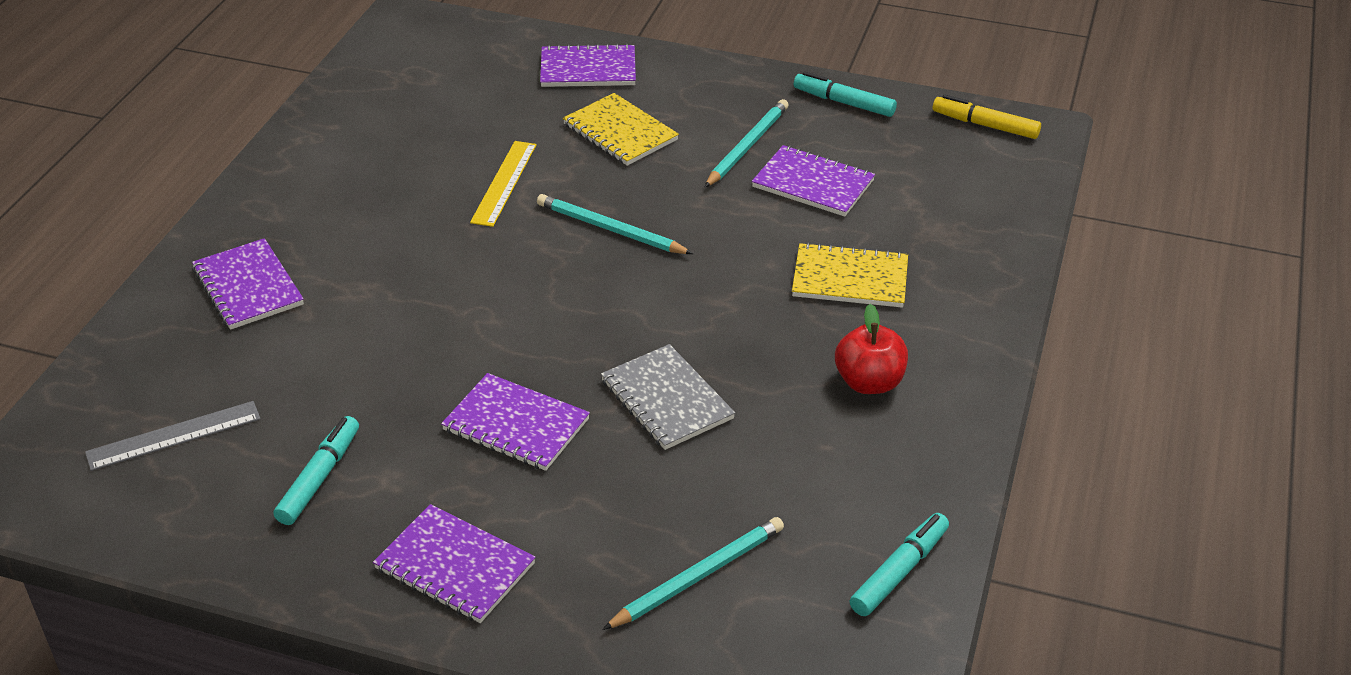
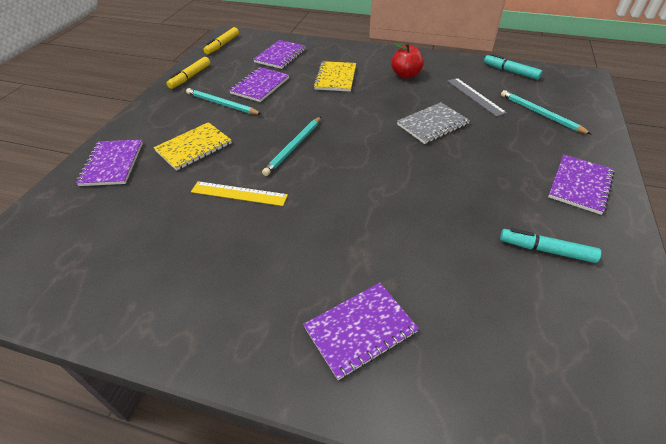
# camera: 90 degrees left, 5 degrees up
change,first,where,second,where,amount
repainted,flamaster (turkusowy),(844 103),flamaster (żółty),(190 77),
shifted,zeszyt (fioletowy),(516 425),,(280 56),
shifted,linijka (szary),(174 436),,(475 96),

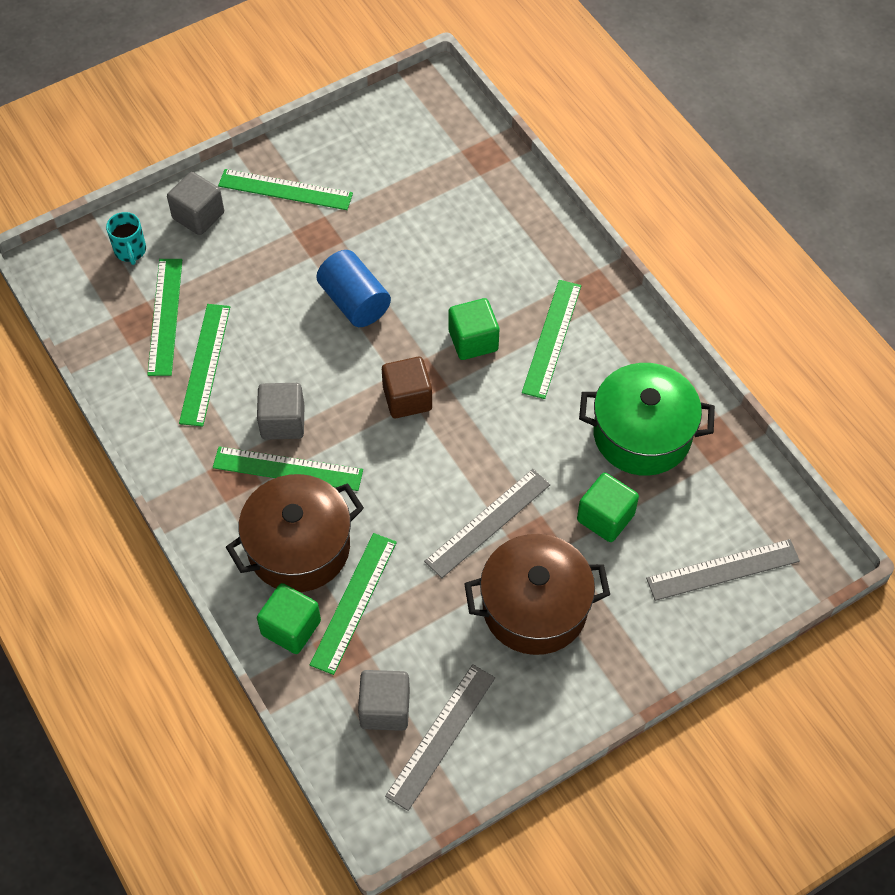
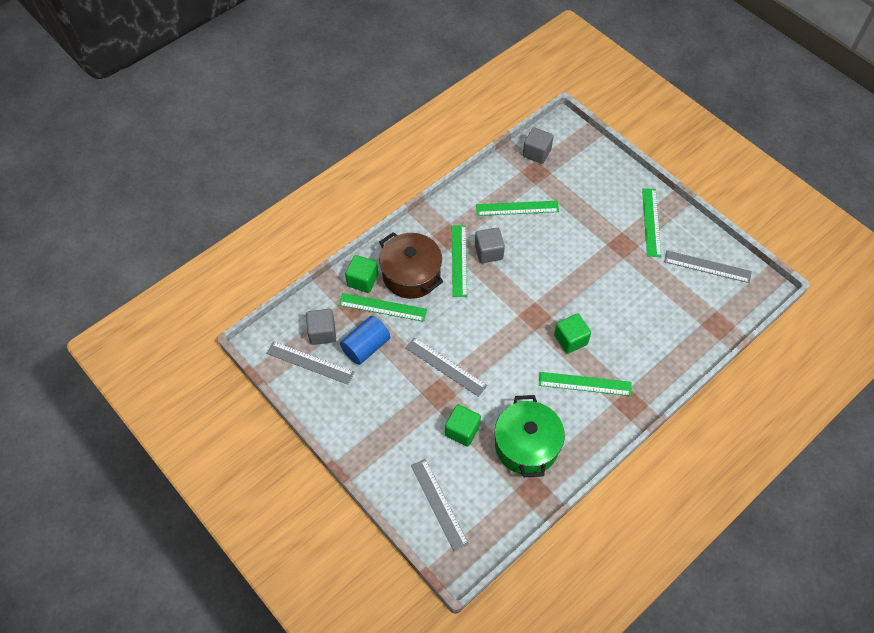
# camera: 80 degrees right, 0 degrees up
change,first,where,second,where,amount
shifted,walec (niebieski),(354 302),,(366 347),
shifted,sześcian (szary),(198 216),,(536 153),
new,,,linijka (szary),(707 266),
gone,kubek (turkusowy),(130 251),,,
gone,linijka (zielony),(165 316),,,
gone,sześcian (brązowy),(407 398),,,
gone,garnek (brązowy),(534 608),,,

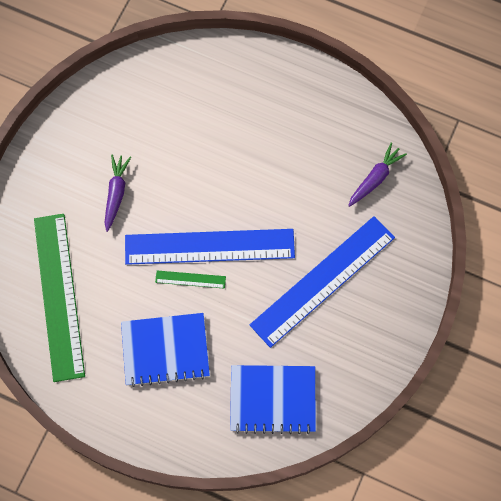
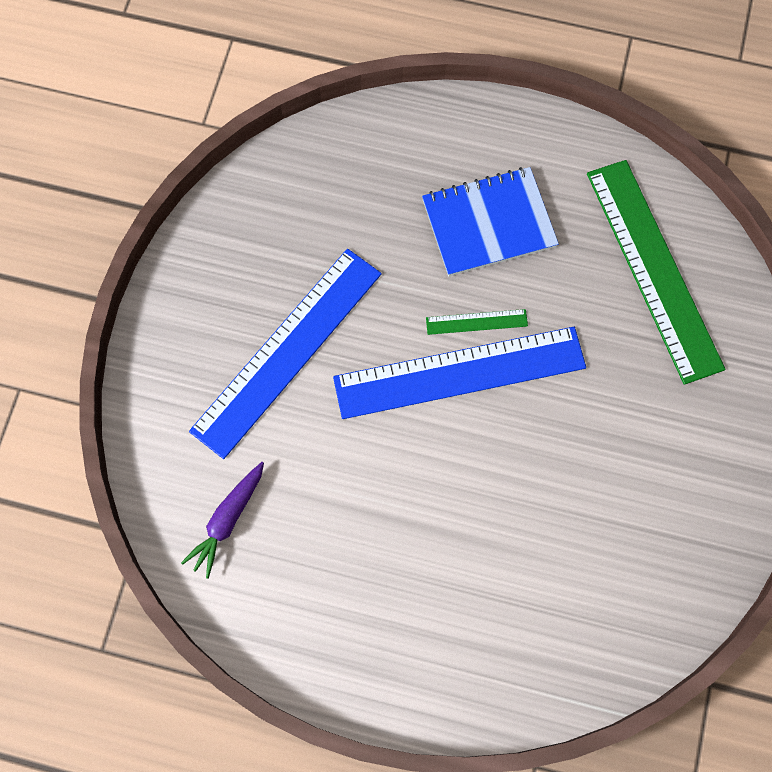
# camera: 170 degrees right, 0 degrees up
change,first,where,second,where,amount
gone,marchewka (fioletowy),(116 193),,,
gone,zeszyt (niebieski),(273 399),,,

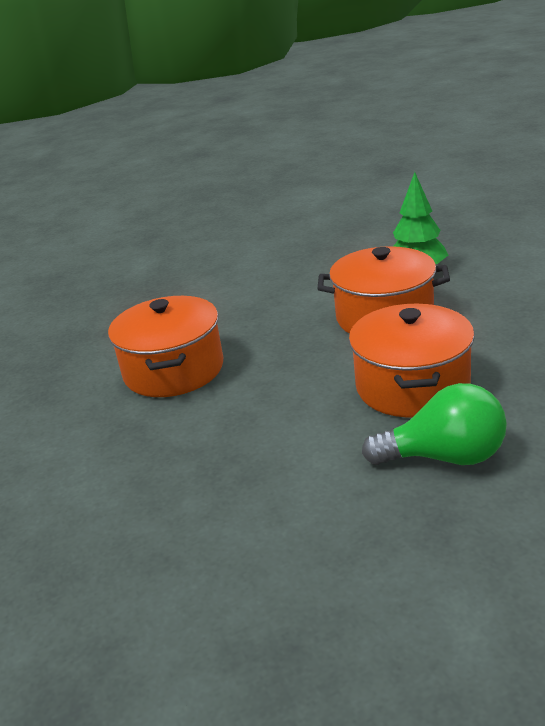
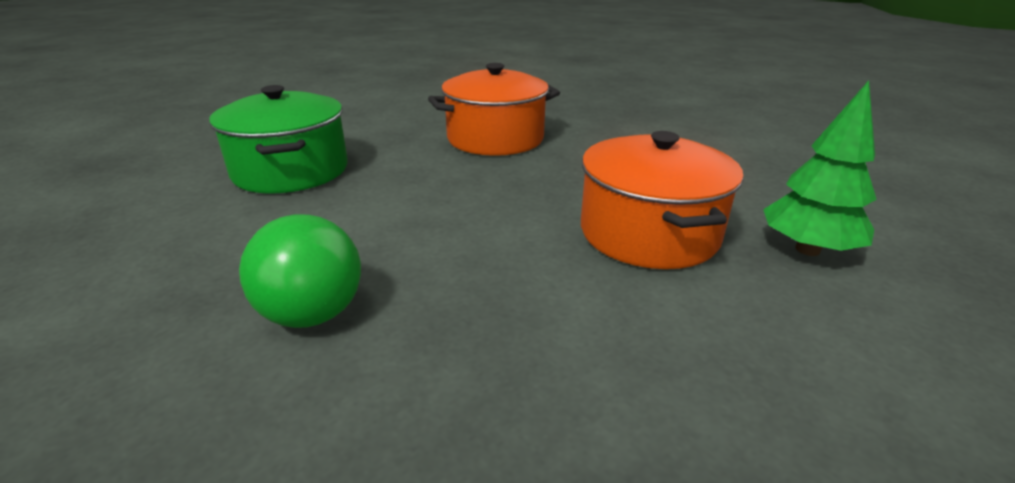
# camera: 70 degrees right, 0 degrees up
change,first,where,second,where,amount
new,,,garnek (zielony),(291 171),
gone,garnek (pomarańczowy),(412 386),,,

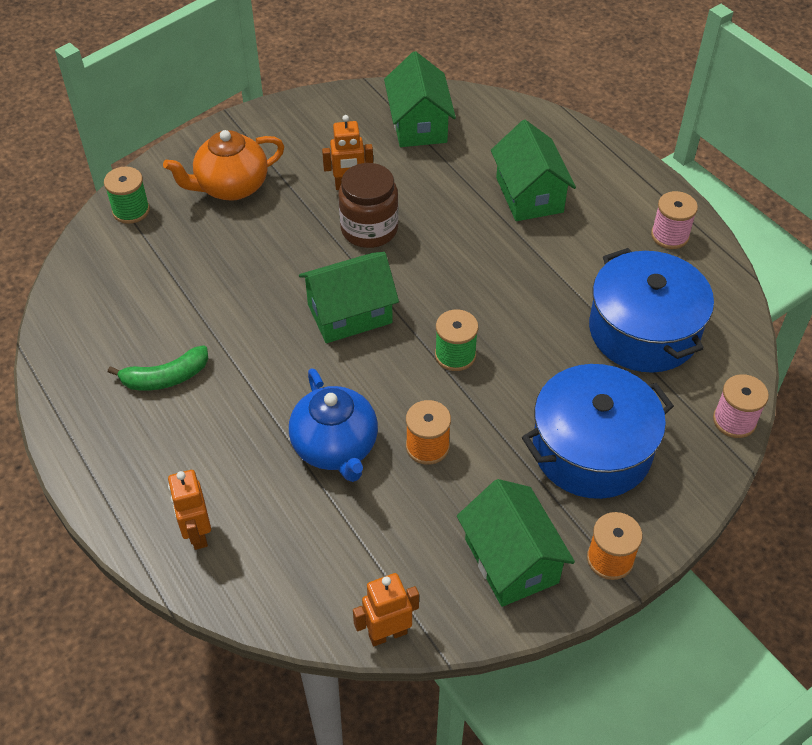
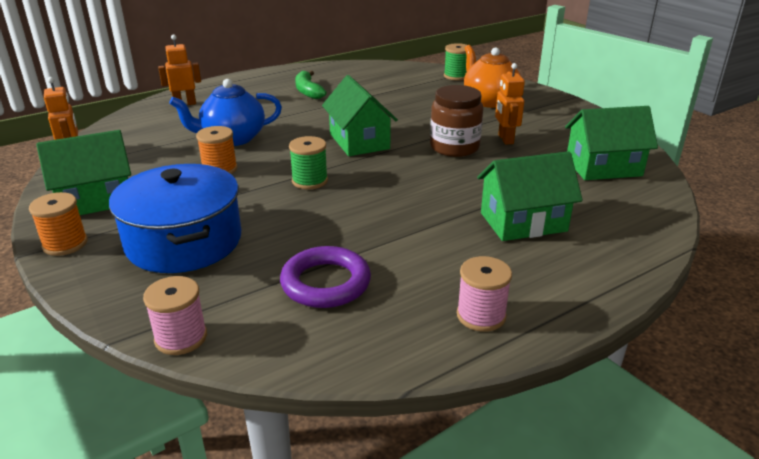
# camera: 90 degrees right, 20 degrees down
change,first,where,second,where,amount
swapped,garnek (niebieski),(644 330),pierścień (fioletowy),(326 283),

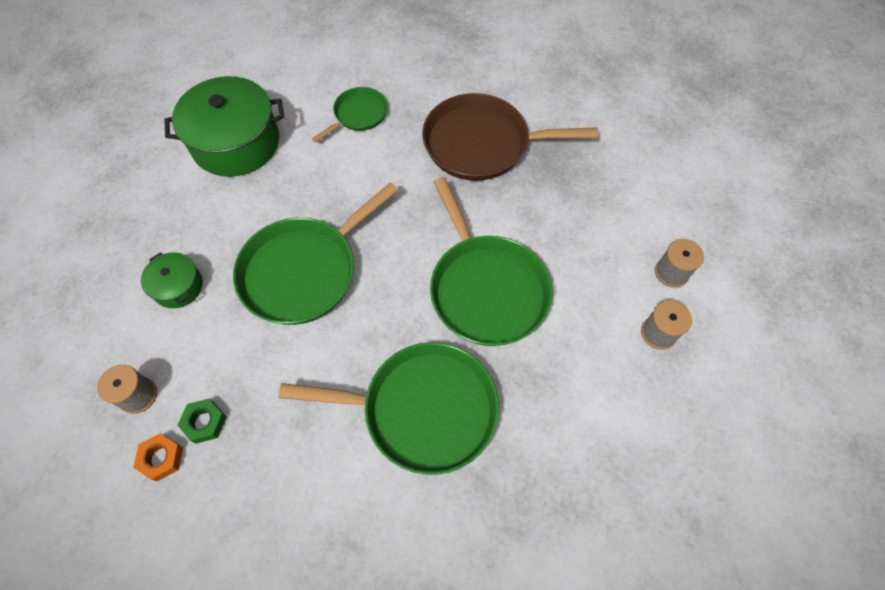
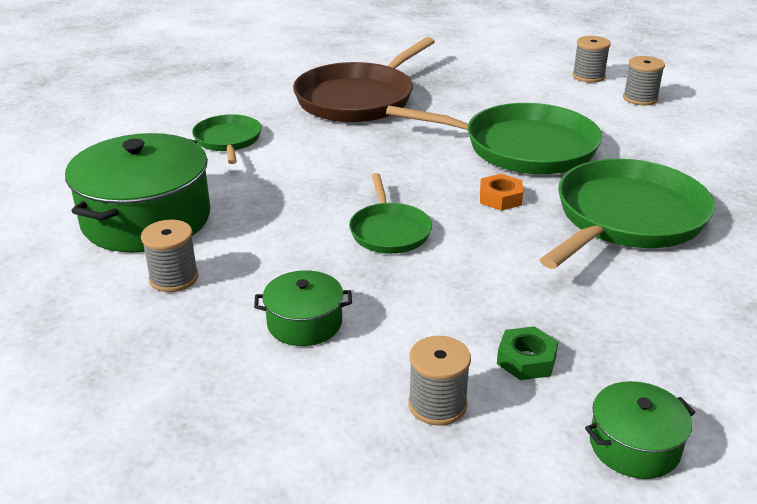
# camera: 55 degrees left, 30 degrees down
change,first,where,second,where,amount
new,,,szpulka (szary),(174 278),
scaled,patelnia (zielony),(304 271),,(389 231),x0.53
shifted,nakrętka (pomarańczowy),(161 458),,(500 198),
new,,,garnek (zielony),(634 445),

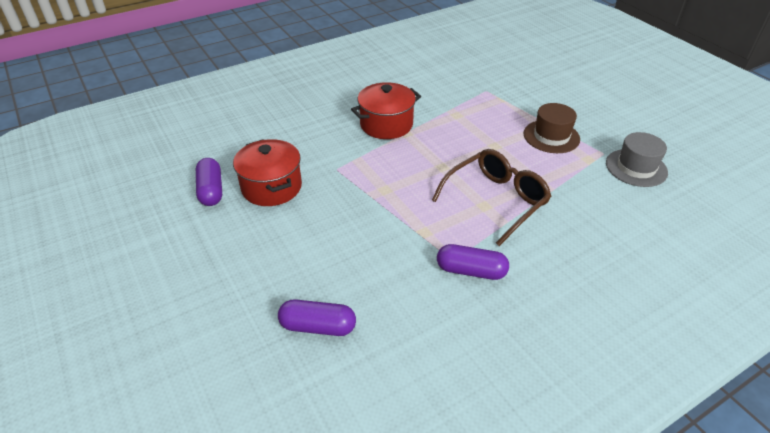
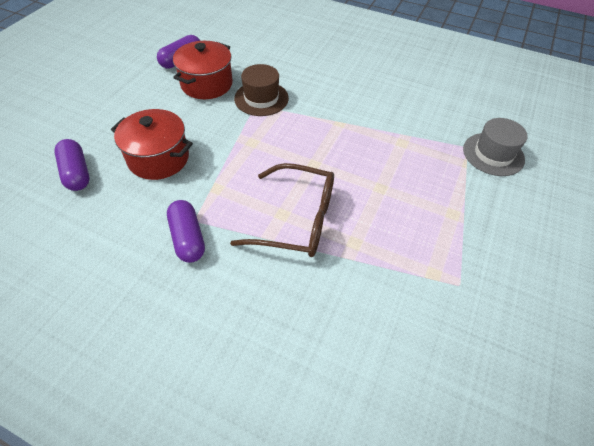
# camera: 55 degrees right, 10 degrees up
change,first,where,second,where,amount
shifted,garnek (czerwony),(386 124),,(158 158),
shifted,kapelusz (brązowy),(551 136),,(261 98),
shifted,kapelusz (szary),(636 167),,(493 154),

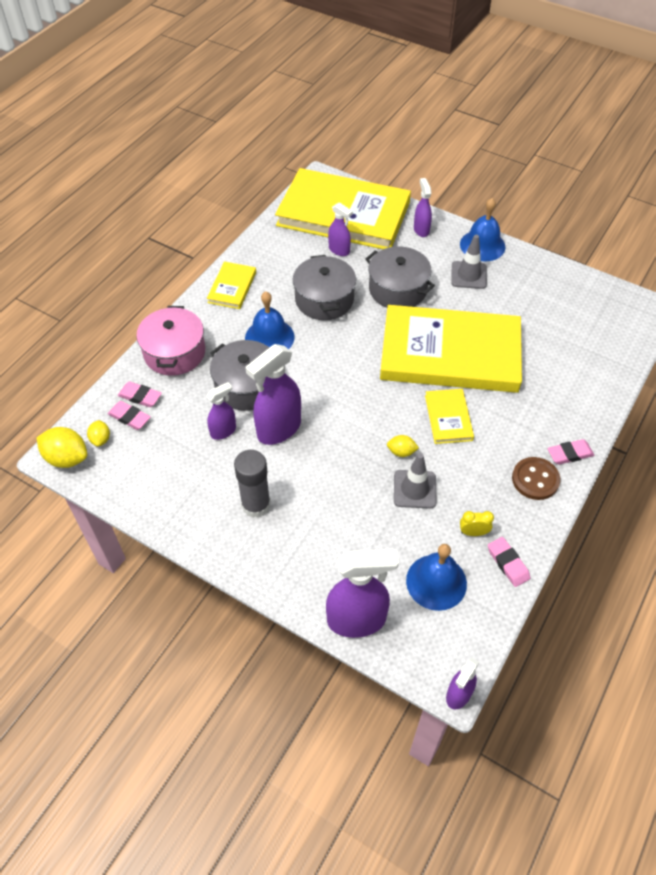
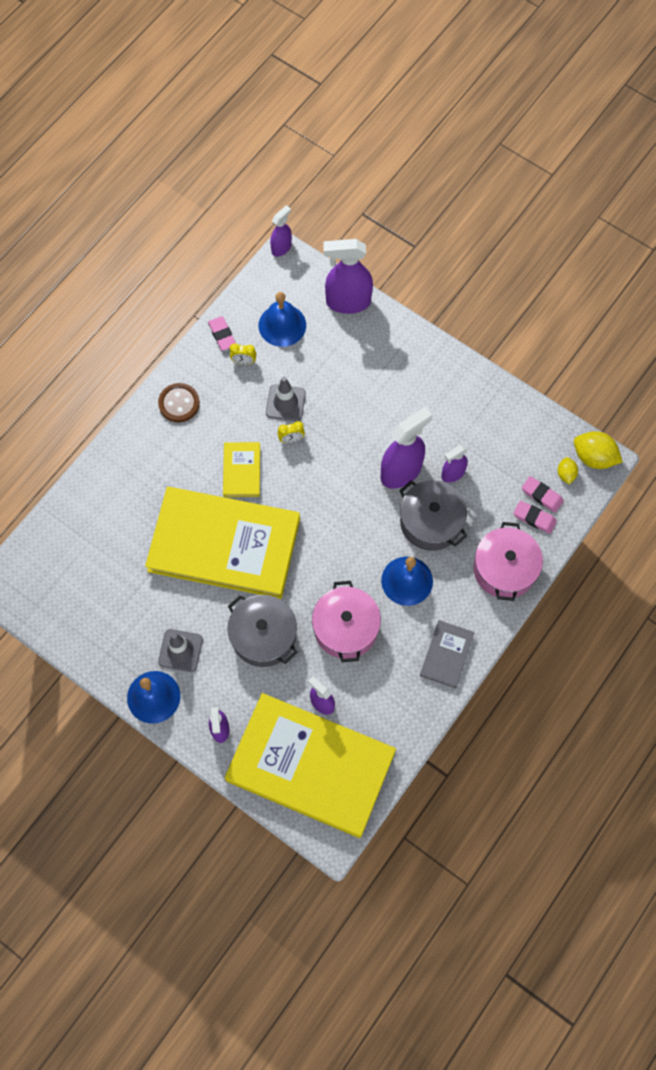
# camera: 175 degrees left, 15 degrees up
change,first,where,second,where,amount
swapped,cytryna (żółty),(401 452),budzik (żółty),(291 439),
repainted,garnek (szary),(324 299),garnek (różowy),(345 628),
repainted,książka (żółty),(232 287),książka (szary),(446 655),
gone,klej w sztyfcie (szary),(256 505),,,
gone,gumka do mazania (różowy),(570 454),,,

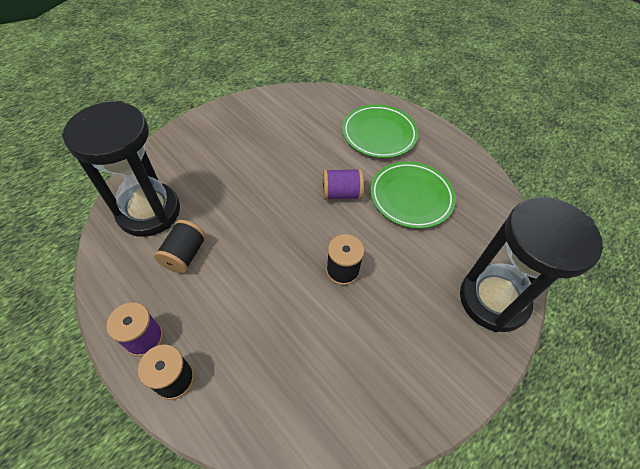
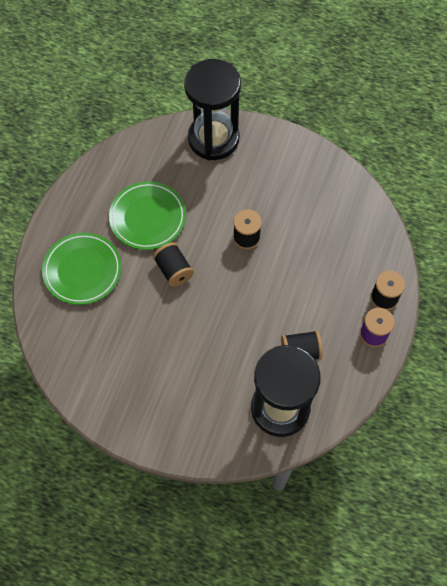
# camera: 115 degrees left, 10 degrees up
change,first,where,second,where,amount
repainted,szpulka (fioletowy),(341 193),szpulka (czarny),(174 270),

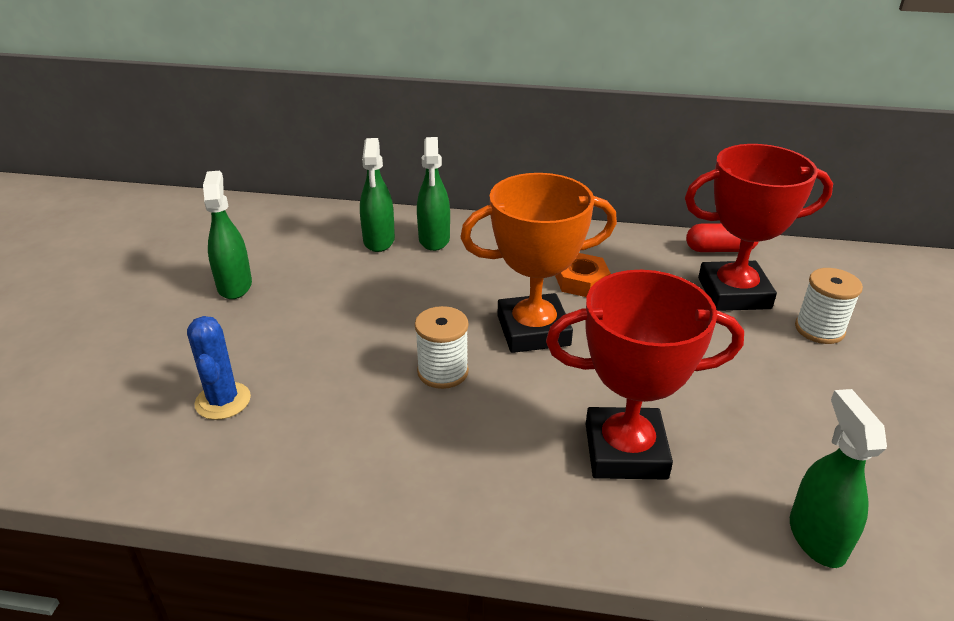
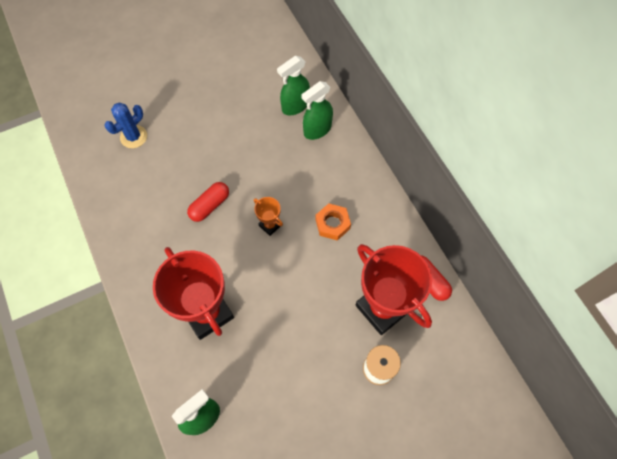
# camera: 55 degrees right, 30 degrees up
change,first,where,second,where,amount
swapped,szpulka (biały),(443 372),kapsułka (czerwony),(210 206),
scaled,puchar (pomarańczowy),(533 330),,(270 225),x0.44
gone,spryskiwacz (zielony),(234 285),,,

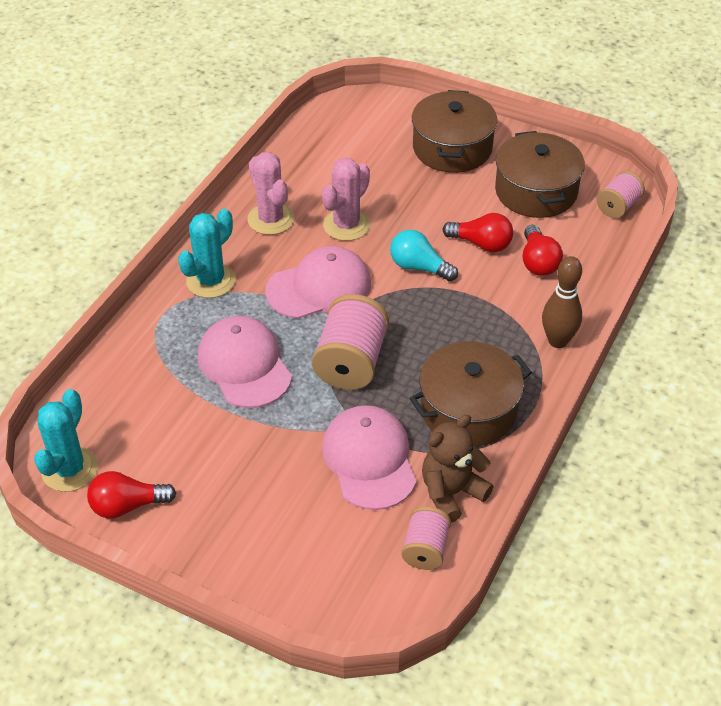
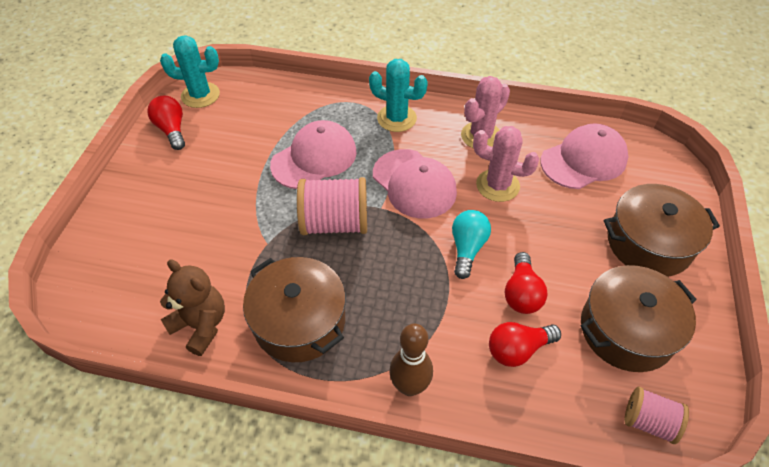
# camera: 75 degrees right, 5 degrees up
change,first,where,second,where,amount
shifted,czapka (różowy),(369 460),,(584 160),
gone,szpulka (różowy),(425 549),,,

